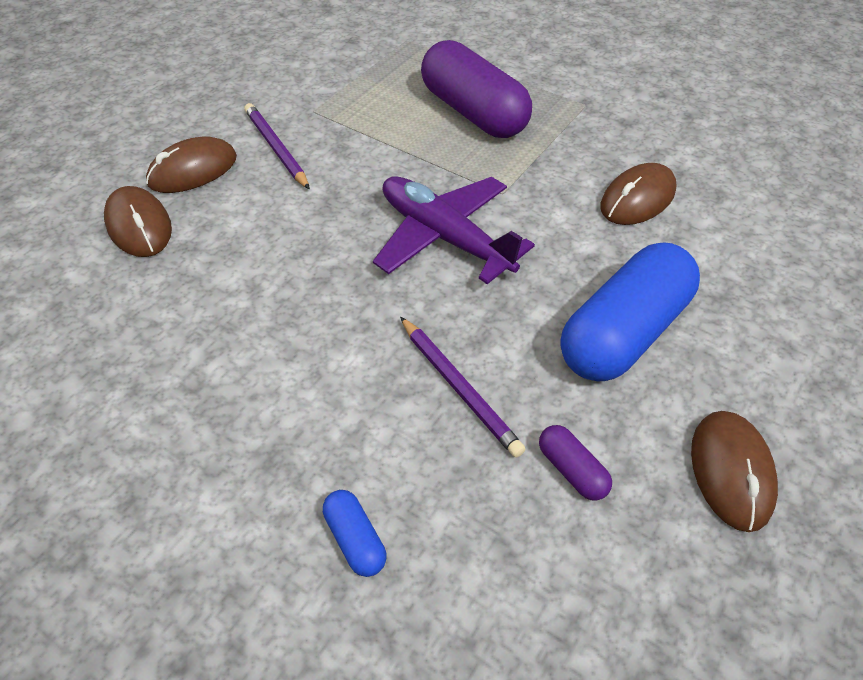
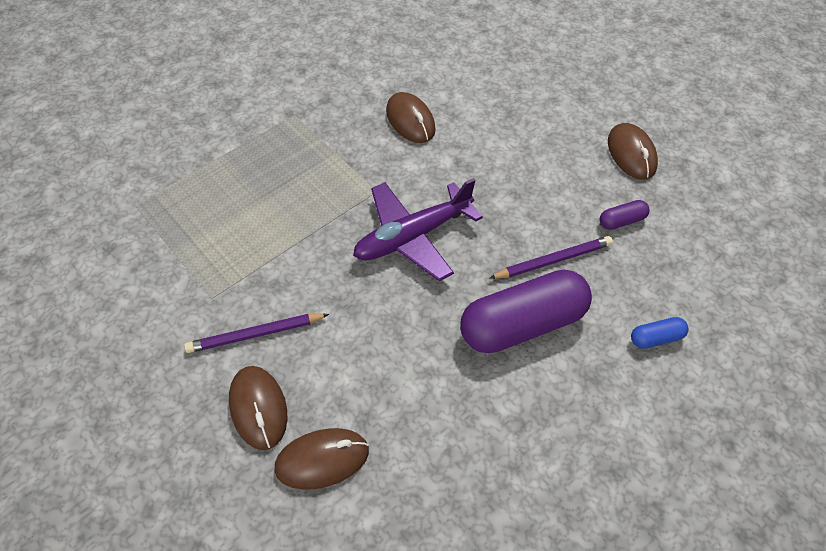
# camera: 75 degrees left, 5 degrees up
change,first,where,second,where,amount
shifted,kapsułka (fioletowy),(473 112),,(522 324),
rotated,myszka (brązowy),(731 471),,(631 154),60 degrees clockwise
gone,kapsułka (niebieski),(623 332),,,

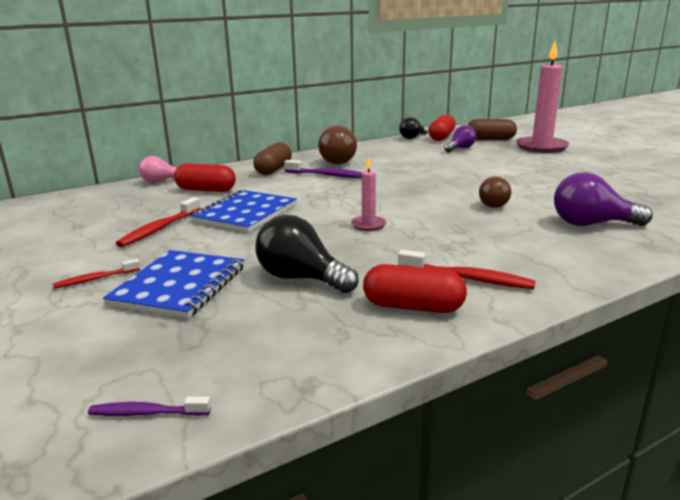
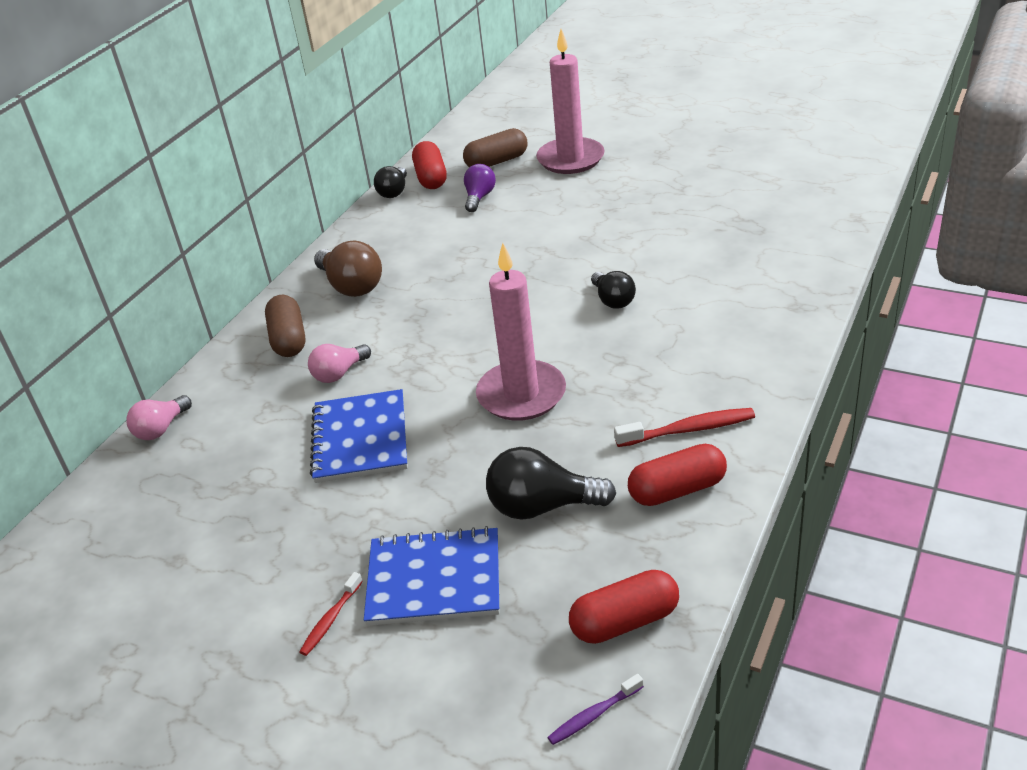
# camera: 30 degrees left, 15 degrees up
change,first,where,second,where,amount
new,,,żarówka (różowy),(339 373),
rotated,zeszyt (niebieski),(179 286),,(434 580),75 degrees counterclockwise
scaled,świeca (różowy),(368 225),,(521 394),x2.09
shifted,kapsułka (czerwony),(206 190),,(625 621),
repainted,żarówka (brązowy),(493 204),żarówka (czarny),(613 300),
gone,szczoteczka do zębów (czerwony),(159 229),,,
gone,szczoteczka do zębów (fioletowy),(327 175),,,
gone,żarówka (fioletowy),(591 224),,,

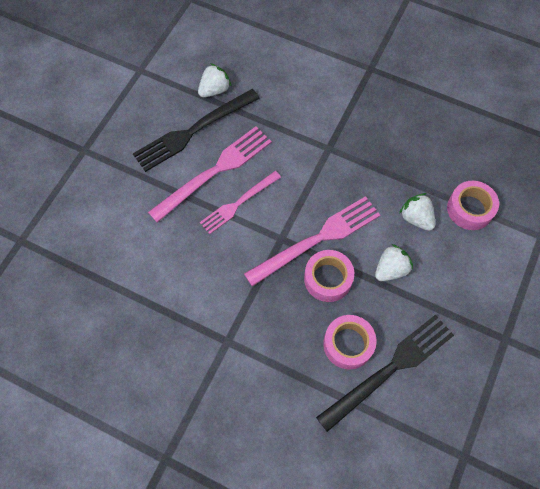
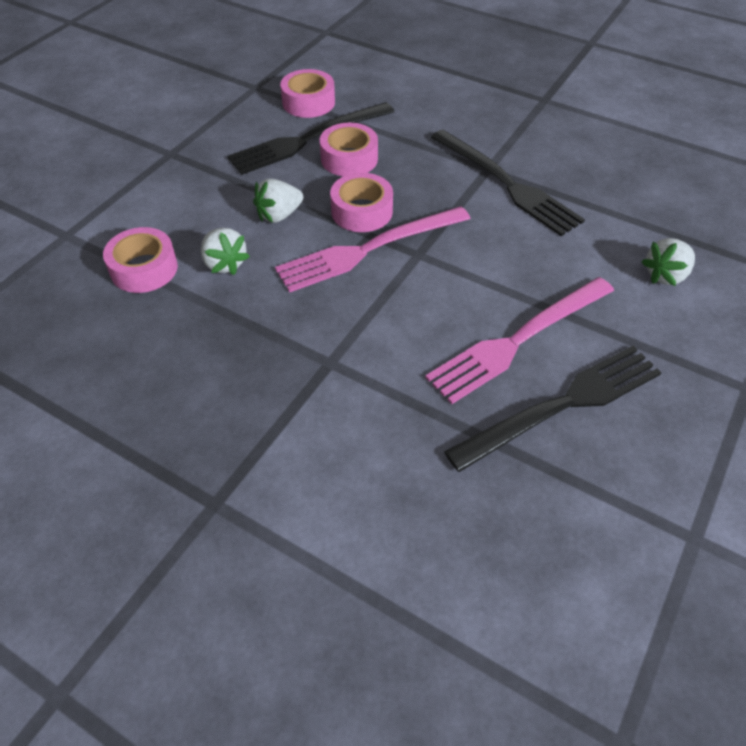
# camera: 175 degrees left, 15 degrees down
change,first,where,second,where,amount
new,,,taśma klejąca (różowy),(308 102),
new,,,widelec (czarny),(507 184),
shifted,truskawka (biały),(214 90),,(665 275),
gone,widelec (różowy),(238 203),,,

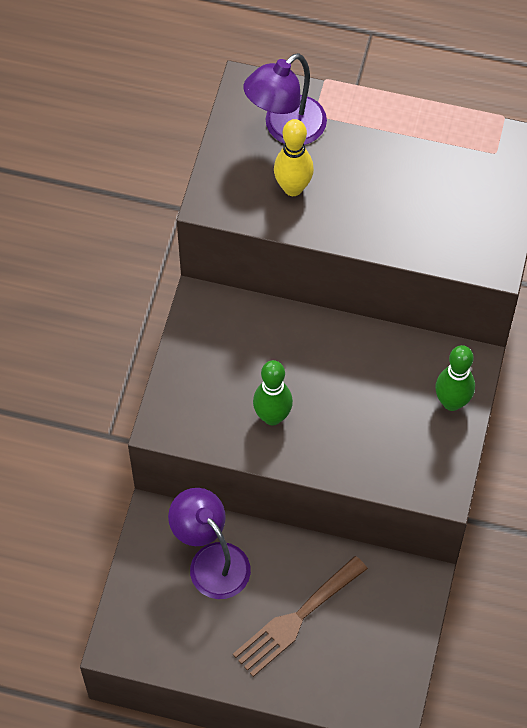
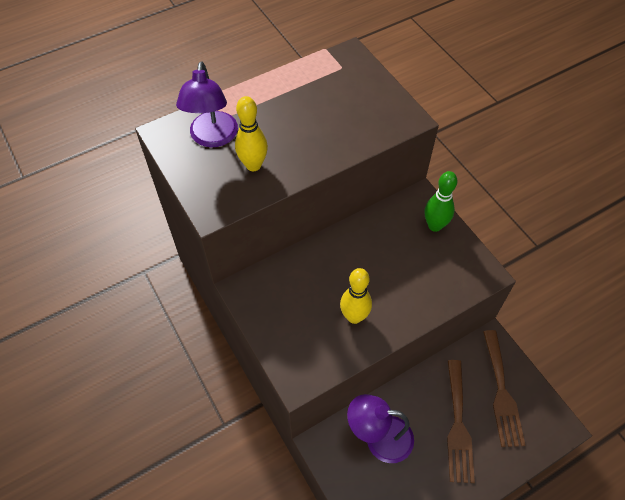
# camera: 45 degrees left, 5 degrees down
change,first,where,second,where,amount
repainted,kręgiel (zielony),(272 416),kręgiel (żółty),(354 317),
new,,,widelec (brązowy),(501 393),

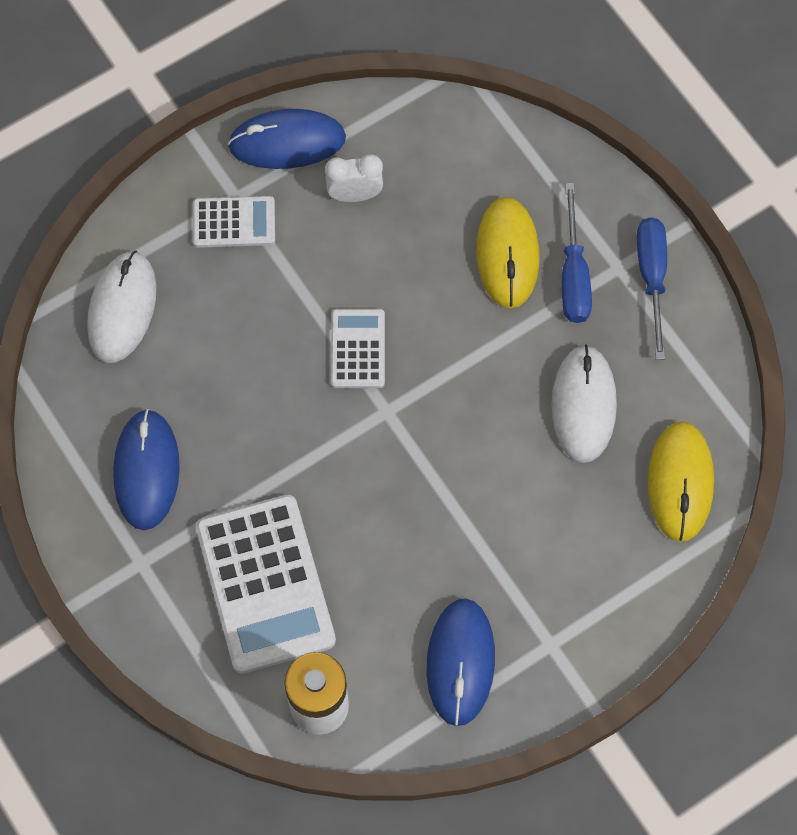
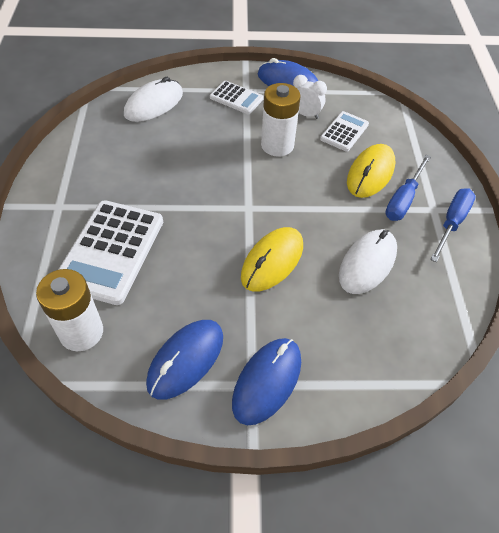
# camera: 30 degrees right, 15 degrees down
change,first,where,second,where,amount
shifted,myszka (niebieski),(147 471),,(267 381),
shifted,myszka (żółty),(680 482),,(272 261),
new,,,bateria (biały),(277 145),
shifted,kalkulator (biały),(358 349),,(344 132),

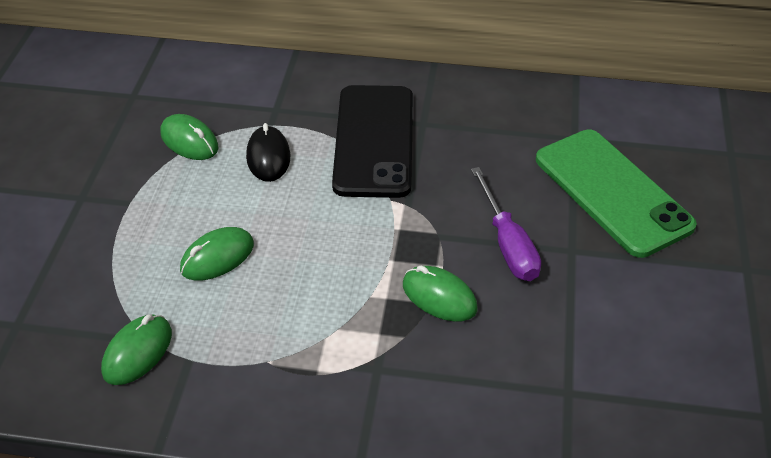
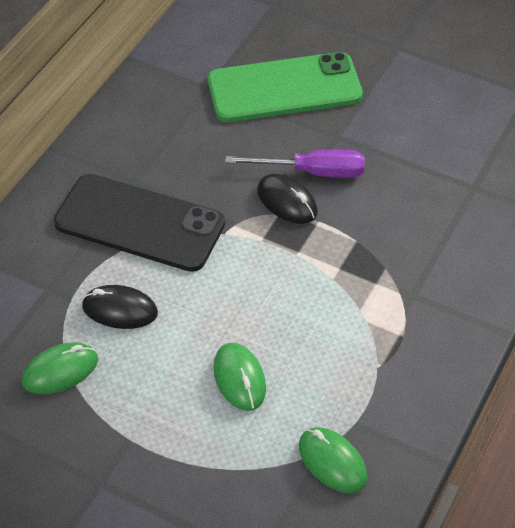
# camera: 70 degrees left, 5 degrees up
change,first,where,second,where,amount
new,,,myszka (czarny),(287 202),
gone,myszka (zielony),(439 297),,,

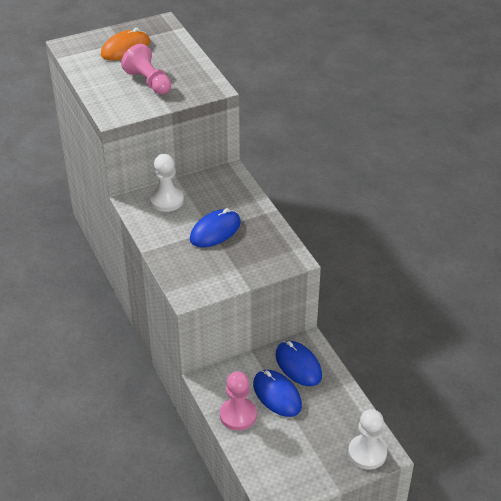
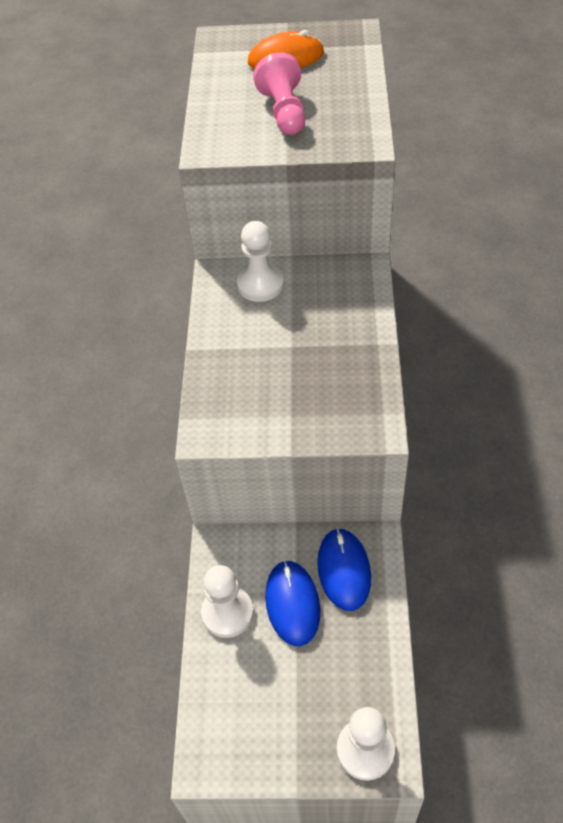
# camera: 30 degrees right, 10 degrees up
change,first,where,second,where,amount
repainted,pionek (różowy),(238 415),pionek (biały),(227 613),
gone,myszka (niebieski),(215 231),,,

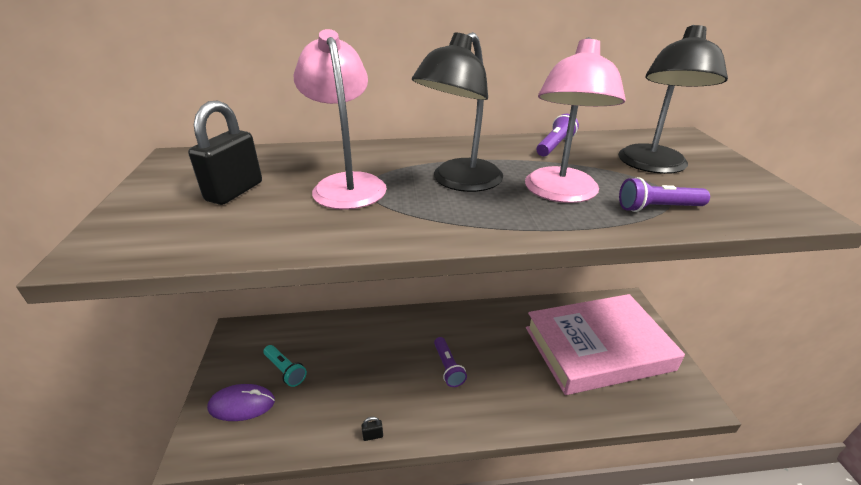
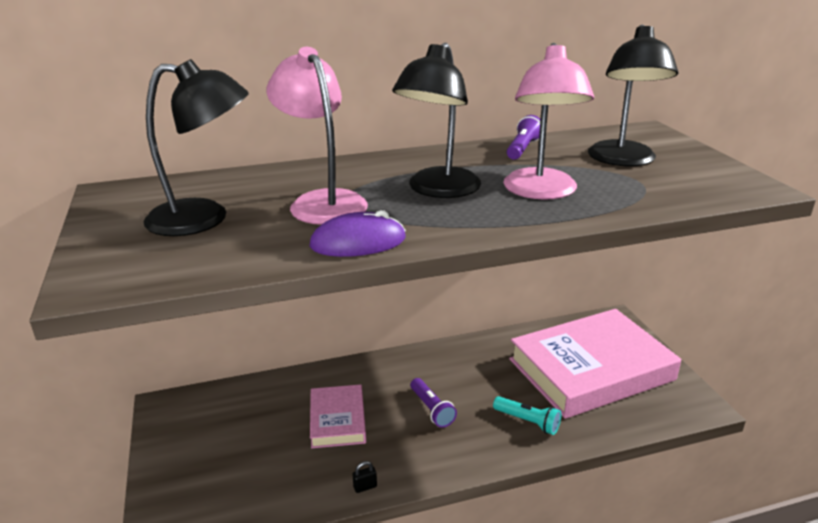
# camera: 10 degrees left, 5 degrees down
change,first,where,second,where,amount
swapped,kłódka (czarny),(234 191),lampka (czarny),(204 219),
shifted,myszka (fioletowy),(242 404),,(358 242),
new,,,książka (różowy),(337 420),
shifted,latarka (turkusowy),(285 370),,(528 422),
gone,latarka (fioletowy),(657 208),,,

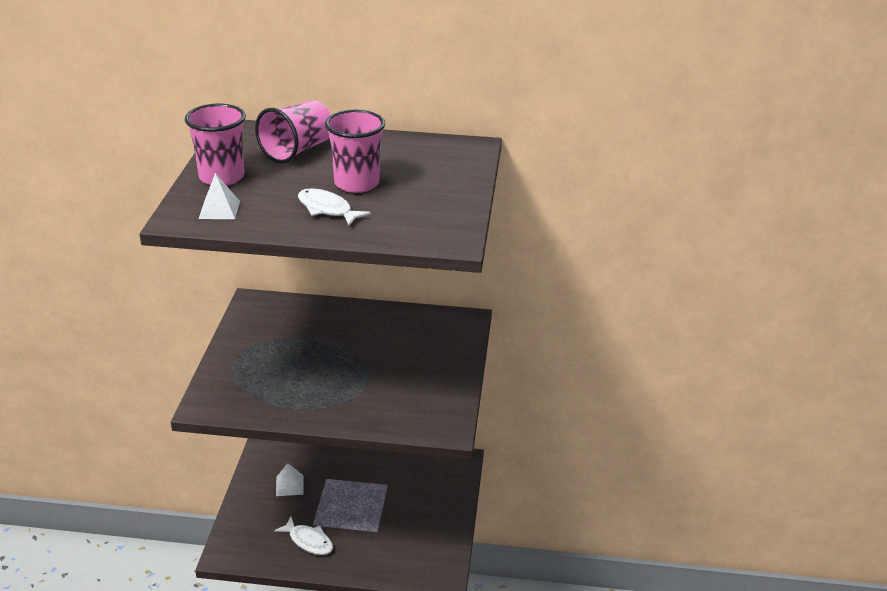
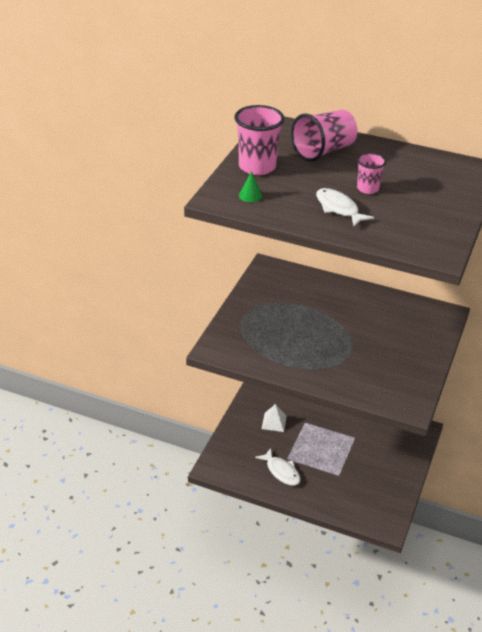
# camera: 15 degrees right, 5 degrees up
change,first,where,second,where,amount
swapped,piramida (biały),(219 209),stożek (zielony),(250 196),
scaled,szklanka (różowy),(356 183),,(367 188),x0.58

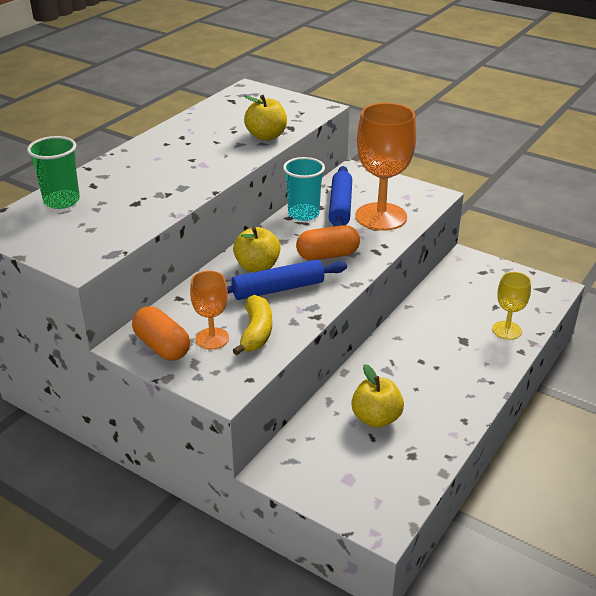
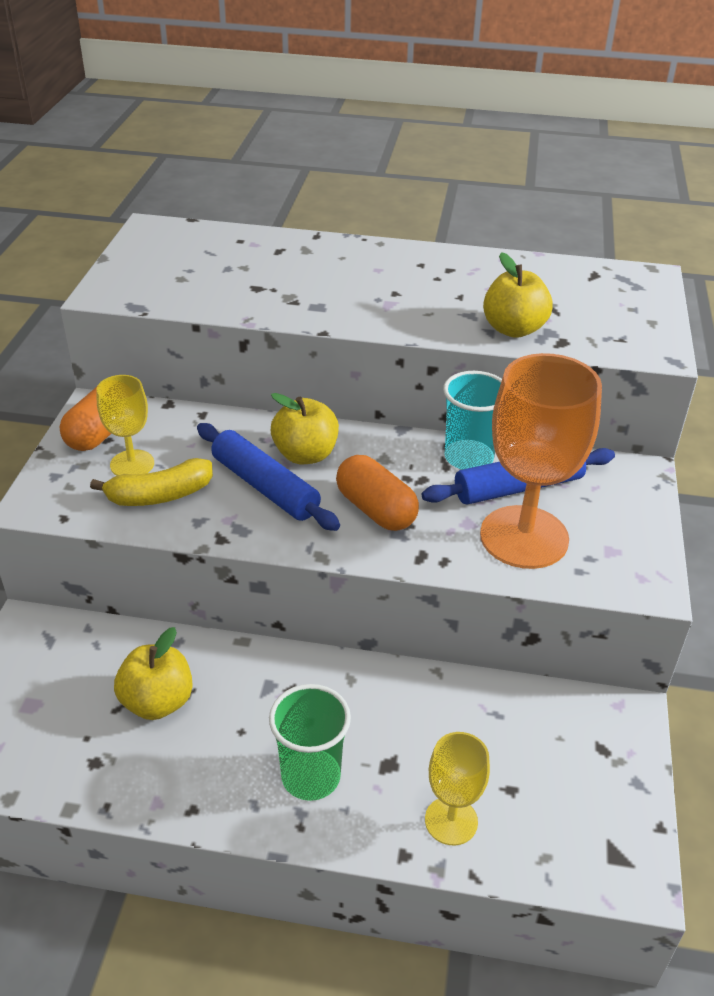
# camera: 65 degrees right, 5 degrees up
change,first,where,second,where,amount
repainted,kielich (pomarańczowy),(212 338),kielich (żółty),(132 464),
shifted,szklanka (zielony),(61 201),,(311 776),

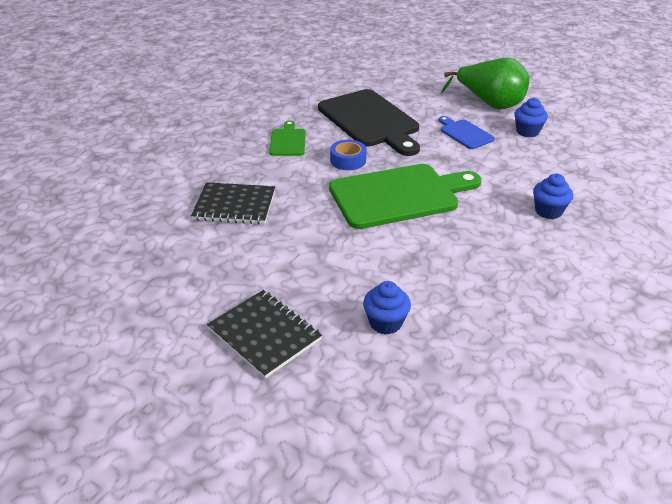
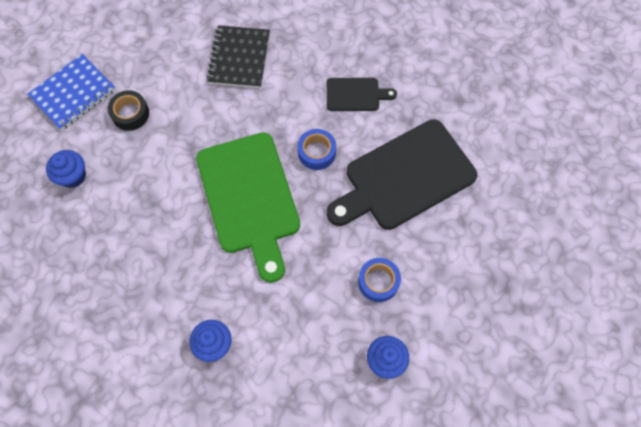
# camera: 90 degrees right, 30 degrees up
change,first,where,second,where,amount
repainted,zeszyt (czarny),(264 334),zeszyt (niebieski),(73 93),
new,,,taśma klejąca (czarny),(130 114),
repainted,deska do krojenia (zielony),(288 141),deska do krojenia (czarny),(356 95),
swapped,deska do krojenia (niebieski),(465 133),taśma klejąca (niebieski),(378 281),
gone,gruszka (zielony),(489 104),,,

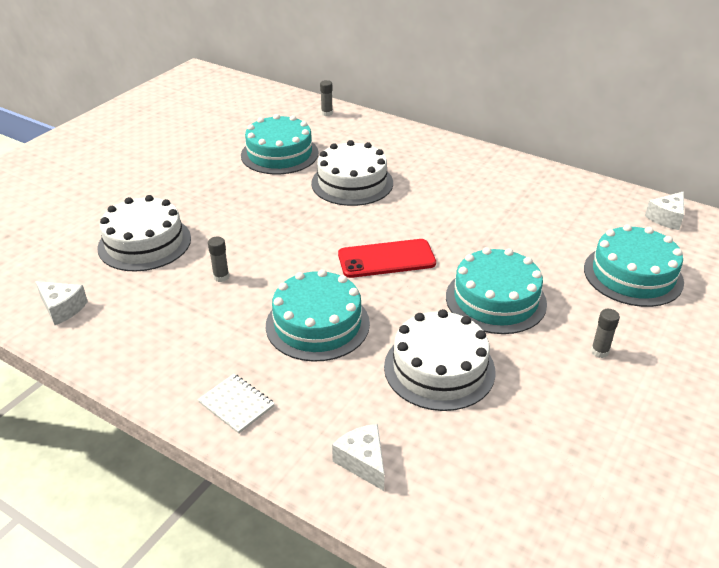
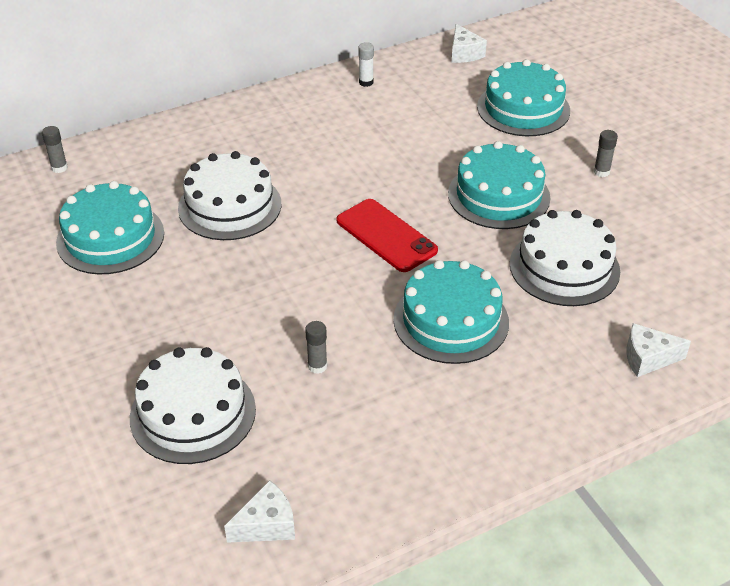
# camera: 60 degrees left, 5 degrees up
change,first,where,second,where,amount
rotated,telefon (czerwony),(386 259),,(386 235),60 degrees counterclockwise
new,,,klej w sztyfcie (biały),(366 82),
gone,zeszyt (biały),(236 404),,,

